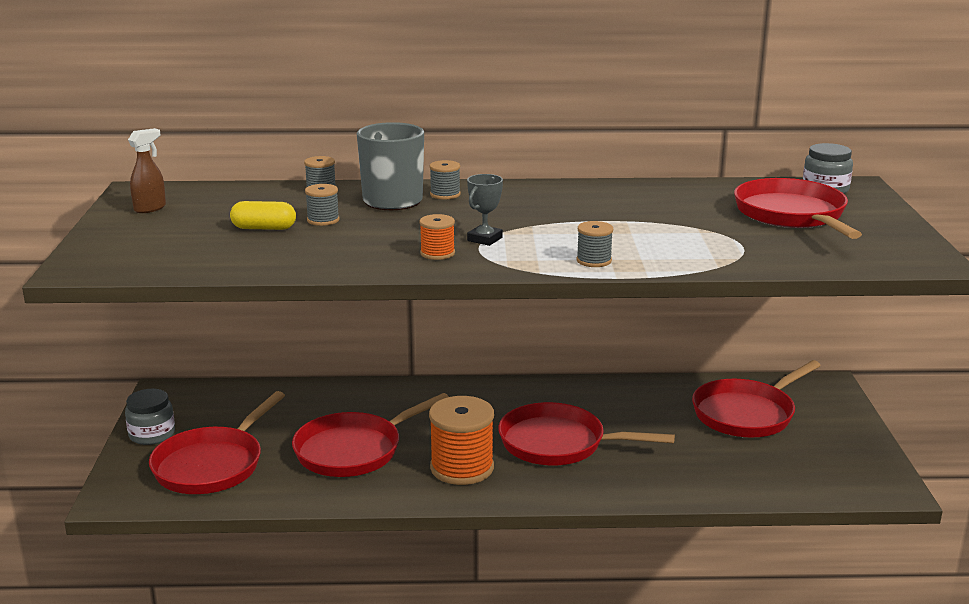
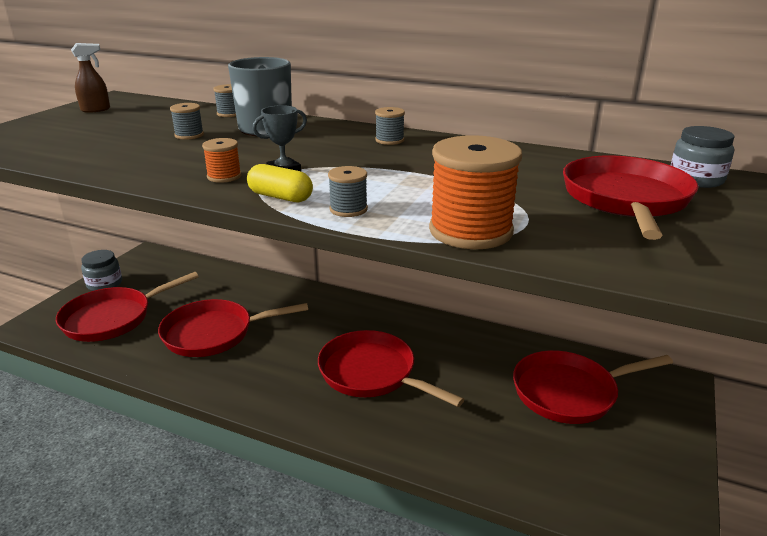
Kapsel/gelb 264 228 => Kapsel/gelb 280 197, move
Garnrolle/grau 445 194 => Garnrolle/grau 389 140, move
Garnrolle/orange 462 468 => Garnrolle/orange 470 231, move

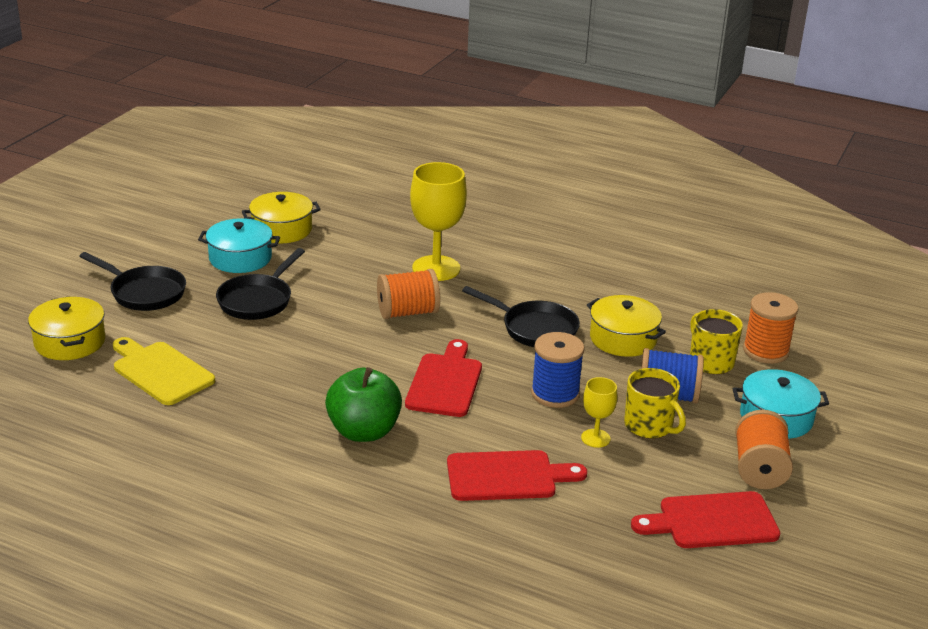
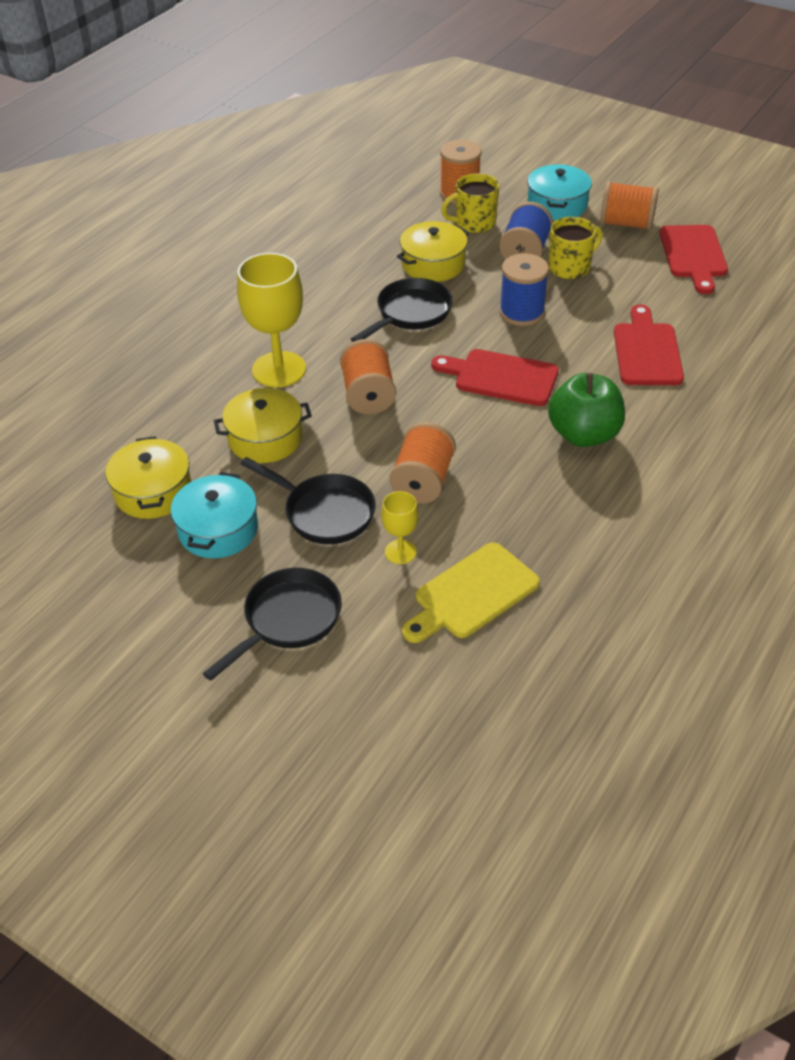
nothing => Garnrolle/orange 422 481
Kochtopf/gelb 70 342 => Kochtopf/gelb 265 438, move
Kelch/gelb 595 438 => Kelch/gelb 400 552, move

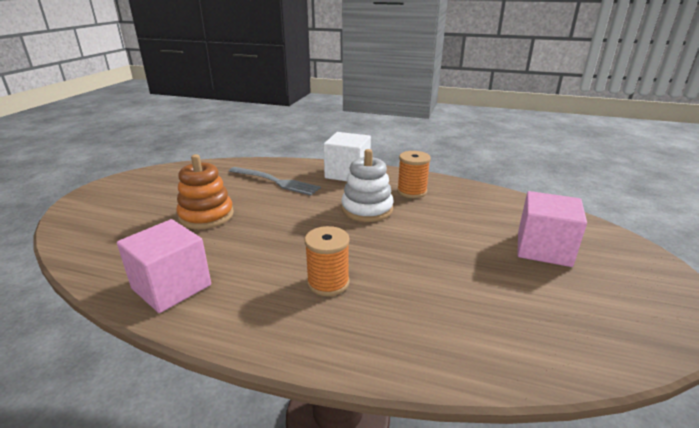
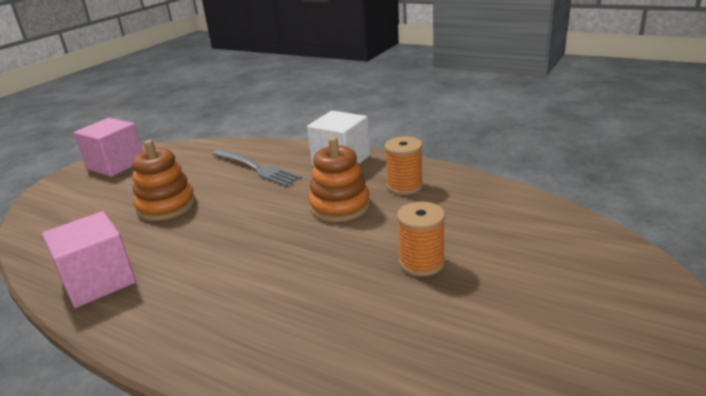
Garnrolle/orange 328 283 => Garnrolle/orange 421 262, move
Kubus/rosa 543 249 => Kubus/rosa 116 165, move
Stapelspielzeug/weiß 367 209 => Stapelspielzeug/orange 340 206

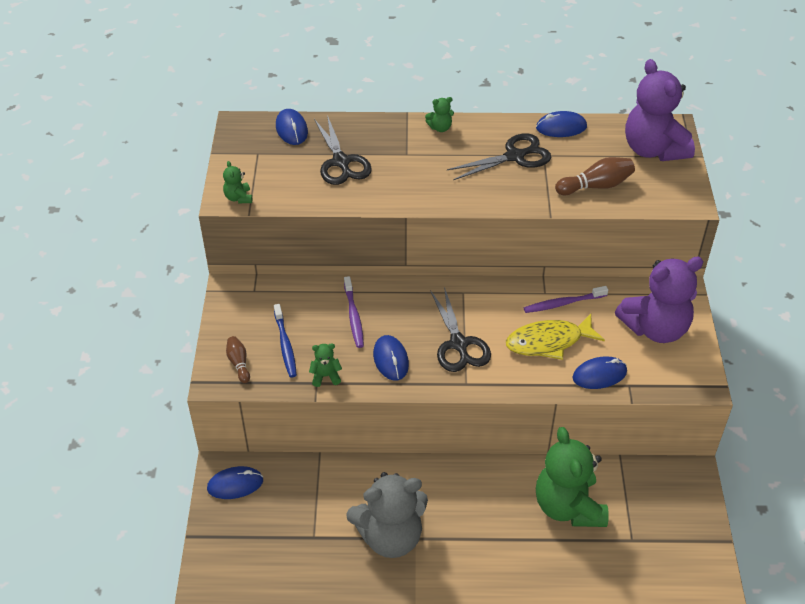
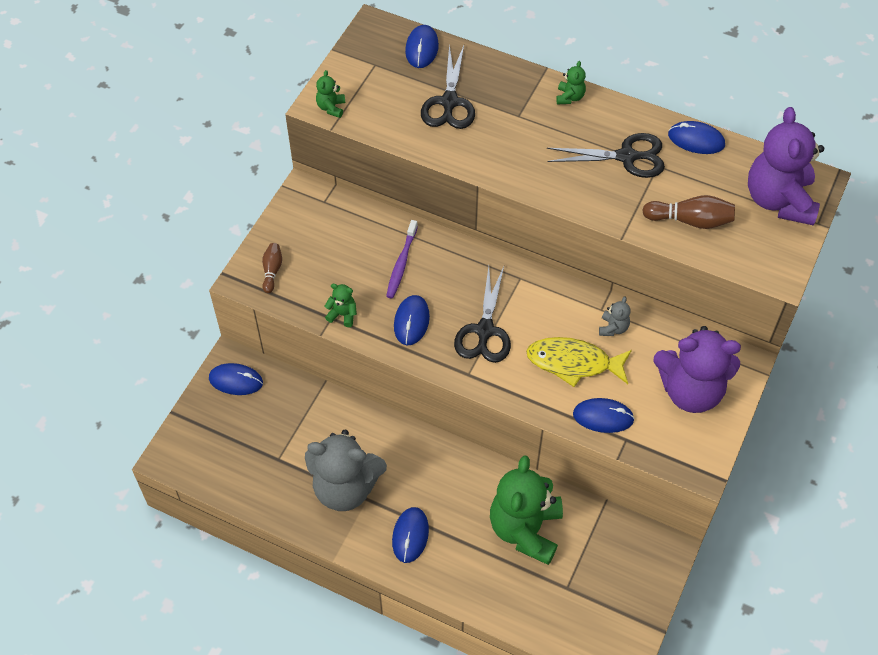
Zahnbürste/blau 285 345 => nothing
nothing => Computermaus/blau 410 535
Zahnbürste/lila 563 303 => Teddybär/grau 613 328
Teddybär/grün 440 128 => Teddybär/grün 570 97, 90 degrees counterclockwise

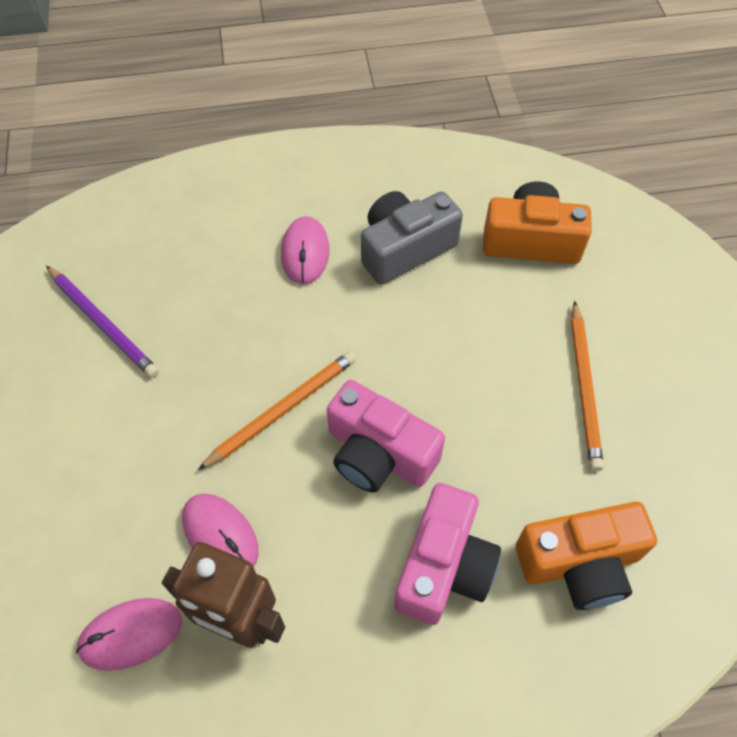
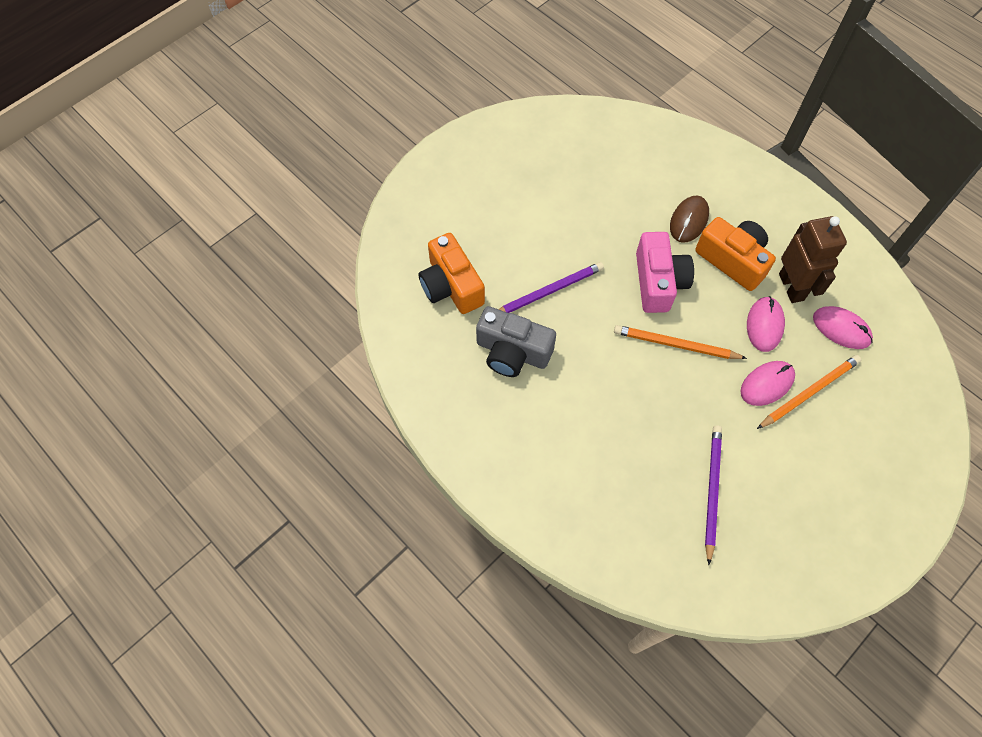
nothing => Bleistift/lila 548 291
Computermaus/rosa 305 253 => Computermaus/rosa 767 384, move
Kamera/orange 579 563 => Kamera/orange 733 260, move
Bleistift/orange 584 387 => Bleistift/orange 809 392, move
Kamera/rosa 444 566 => Computermaus/braun 689 220

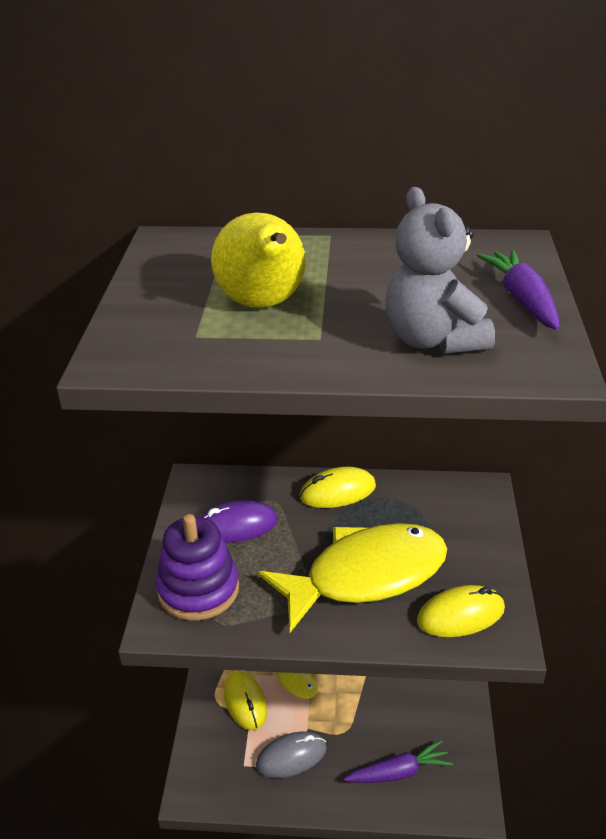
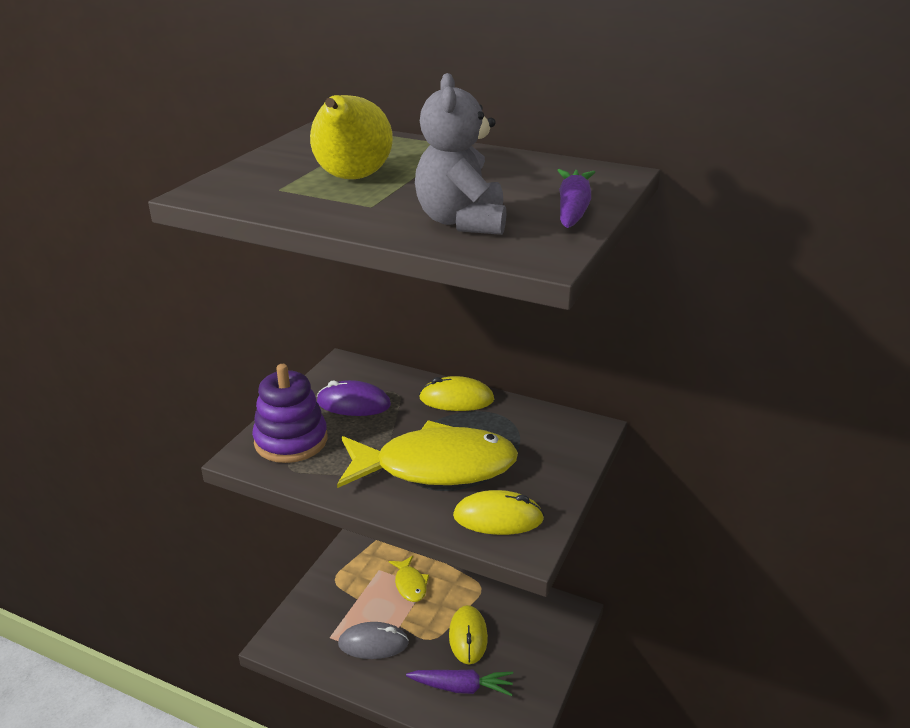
Computermaus/gelb 245 702 => Computermaus/gelb 468 637, move

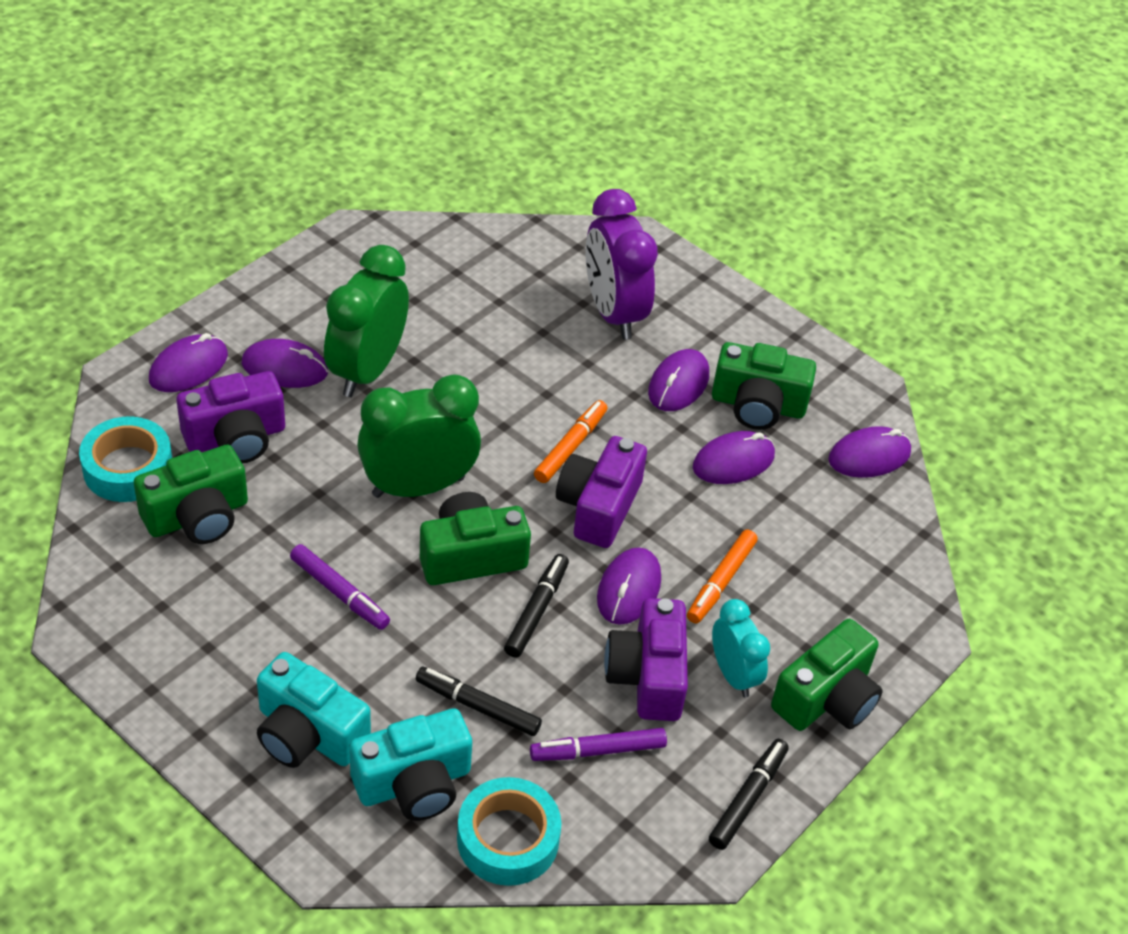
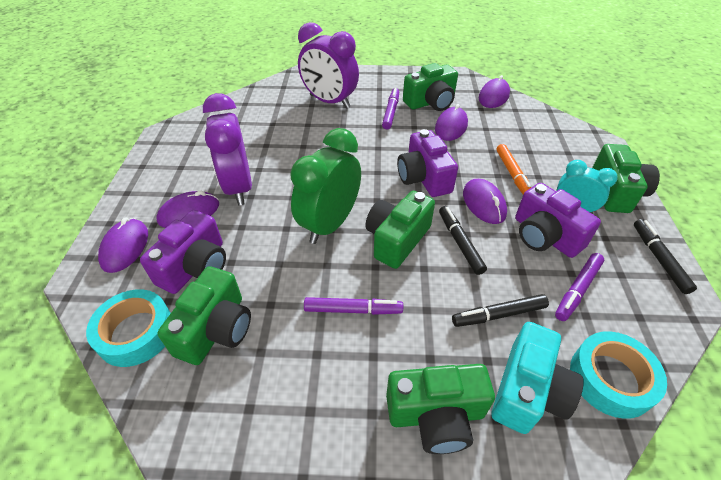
Filzstift/orange 570 447 => nothing
Computermaus/lila 678 384 => Filzstift/lila 391 112
Kamera/türkis 308 734 => Kamera/grün 436 415
Wecker/grün 367 370 => Wecker/lila 238 187

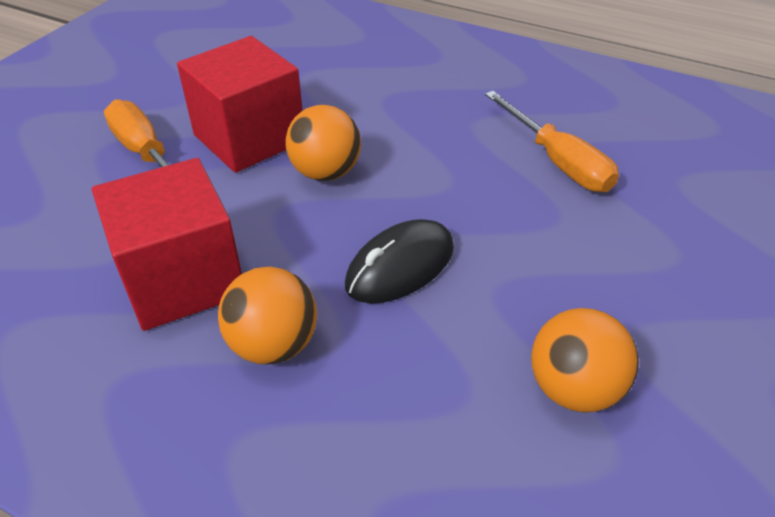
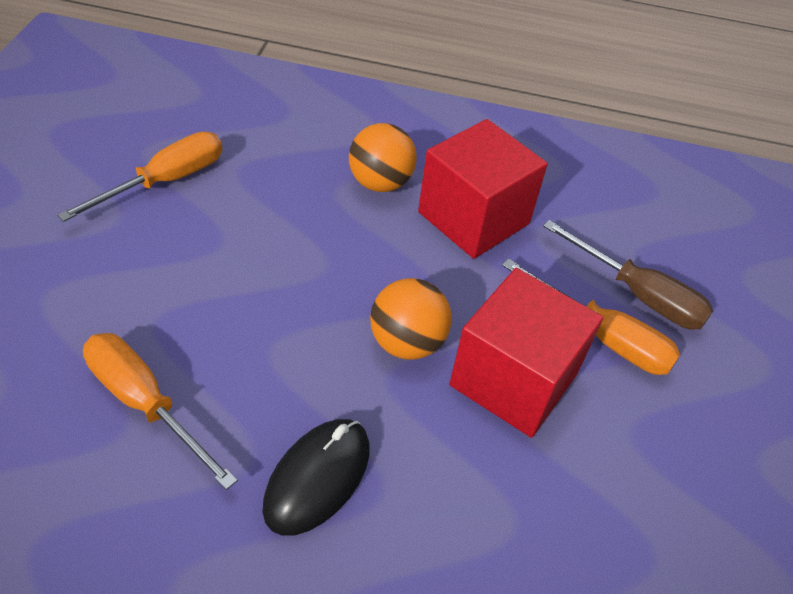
nothing => Schraubenzieher/braun 638 294
Computermaus/schwarz 400 266 => Computermaus/schwarz 317 477, move
Ball/orange 573 389 => Schraubenzieher/orange 165 181

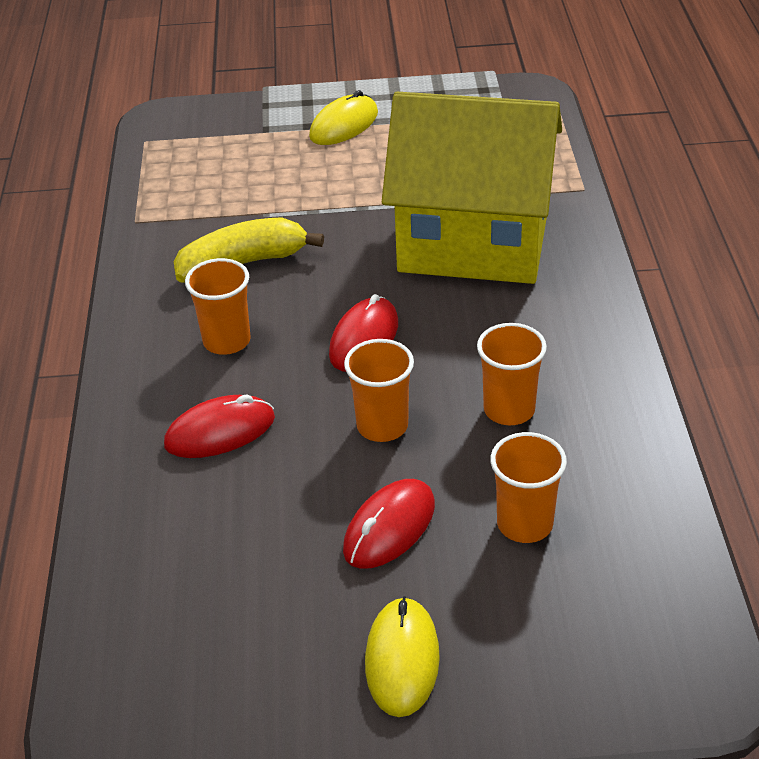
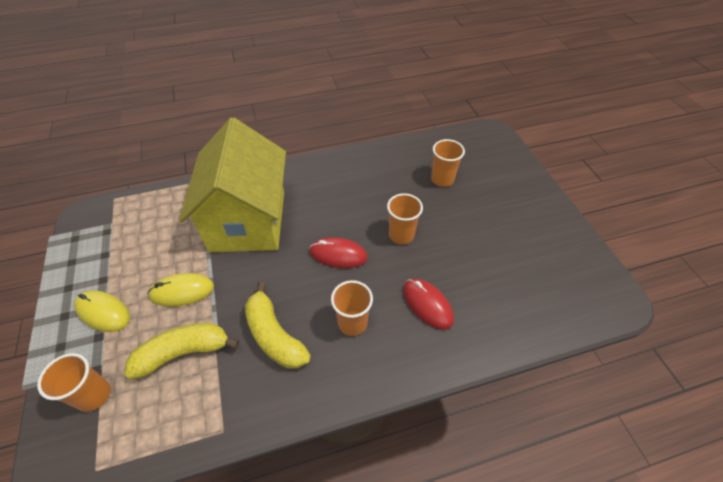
Computermaus/rot 389 527 => nothing
nothing => Banane/gelb 184 352
Computermaus/gelb 402 659 => Computermaus/gelb 182 291, move
Becher/orange 509 410 => Becher/orange 94 395, move

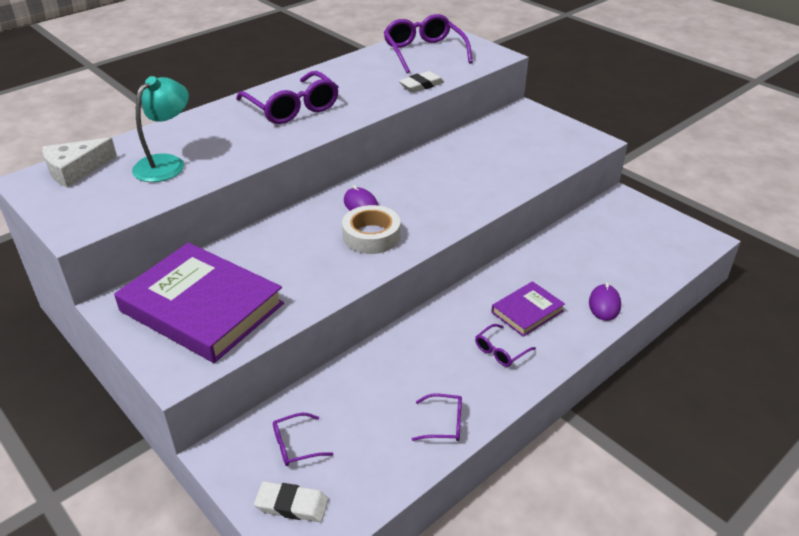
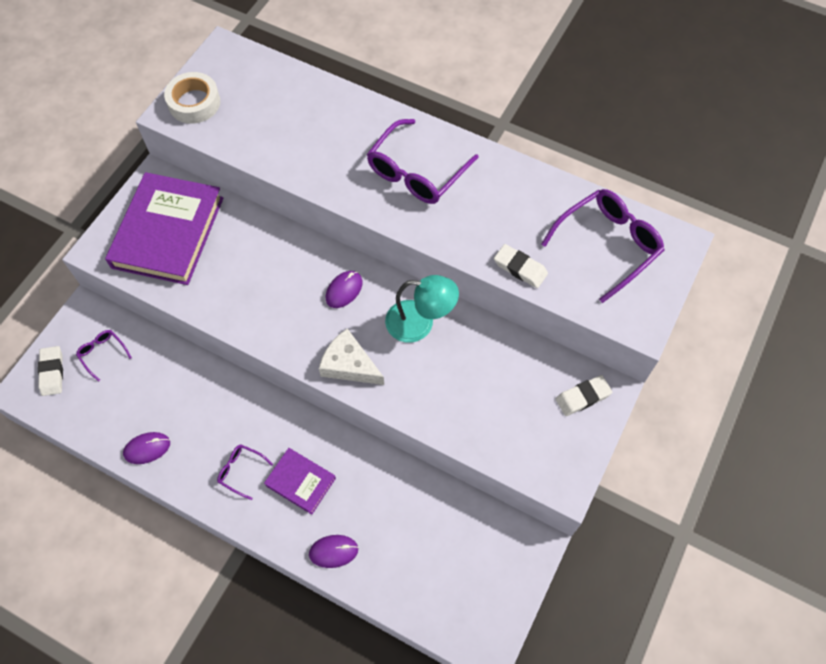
nothing => Radiergummi/weiß 582 397
Käse/weiß 76 170 => Käse/weiß 349 365, move
Lampe/türkis 166 163 => Lampe/türkis 420 323, move
Klebeband/weiß 371 236 => Klebeband/weiß 194 103, move
Brille/lila 444 424 => Computermaus/lila 147 448

